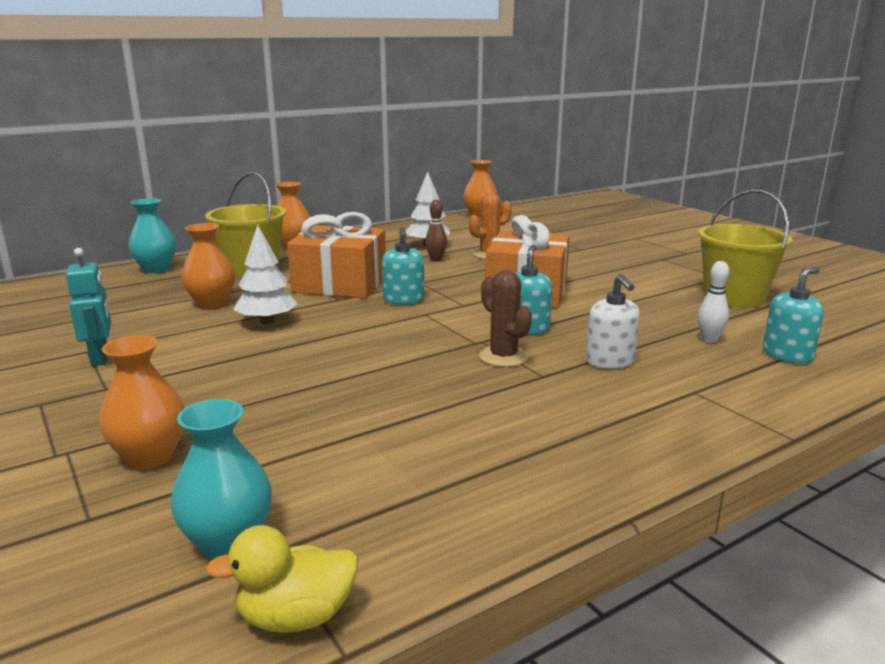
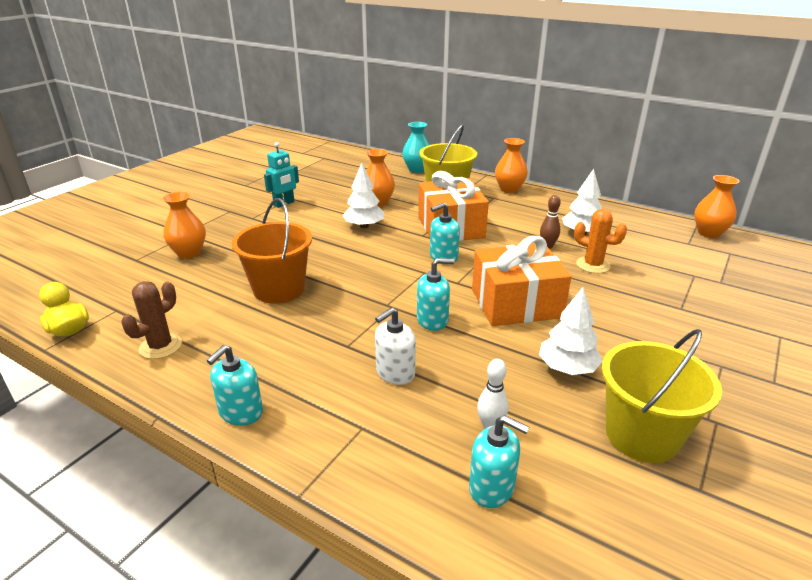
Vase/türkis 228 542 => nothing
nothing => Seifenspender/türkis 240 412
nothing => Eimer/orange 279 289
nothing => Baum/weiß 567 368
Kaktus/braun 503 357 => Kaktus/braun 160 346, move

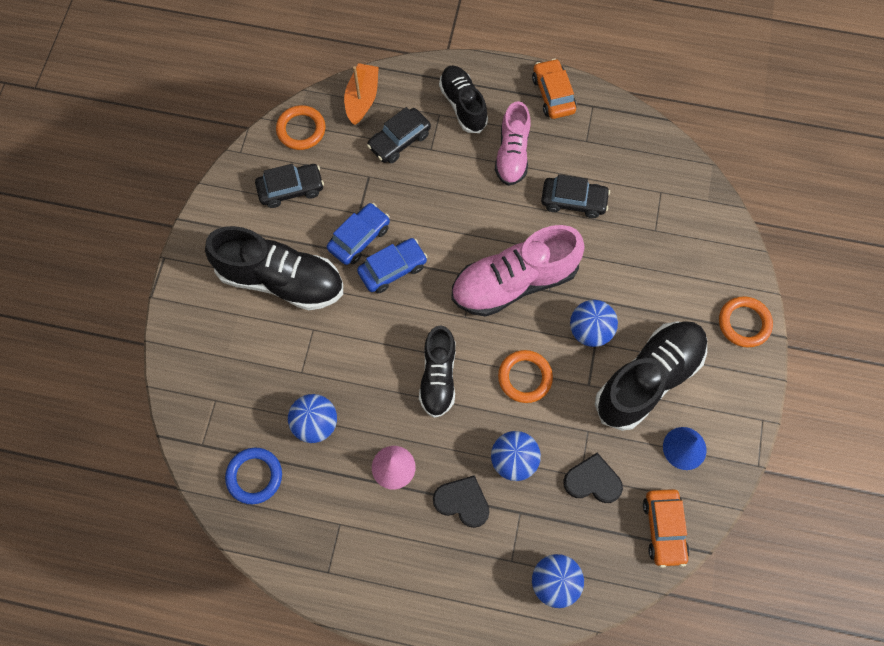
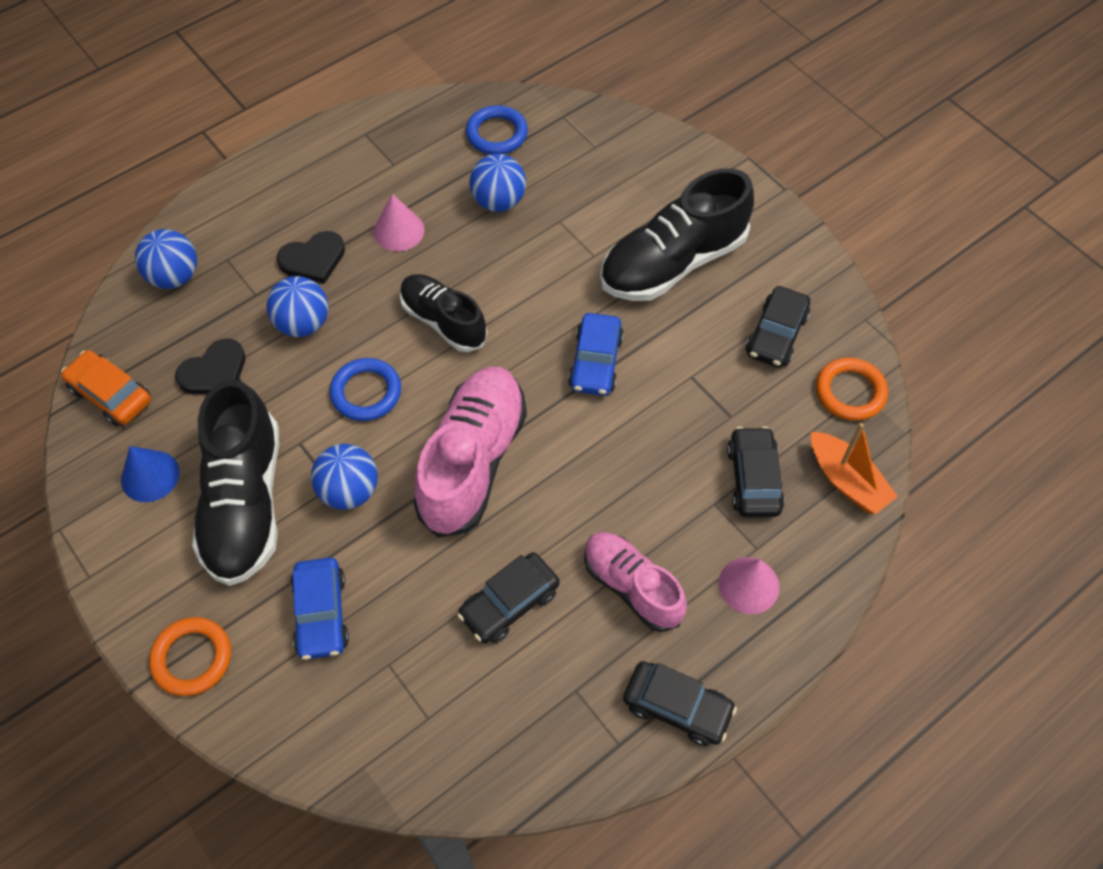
Auto/blau 359 238 => Auto/blau 321 614, move
Schuh/schwarz 463 105 => Kegel/rosa 748 585
Ring/orange 525 377 => Ring/blau 366 392
Auto/orange 553 94 => Auto/schwarz 677 707

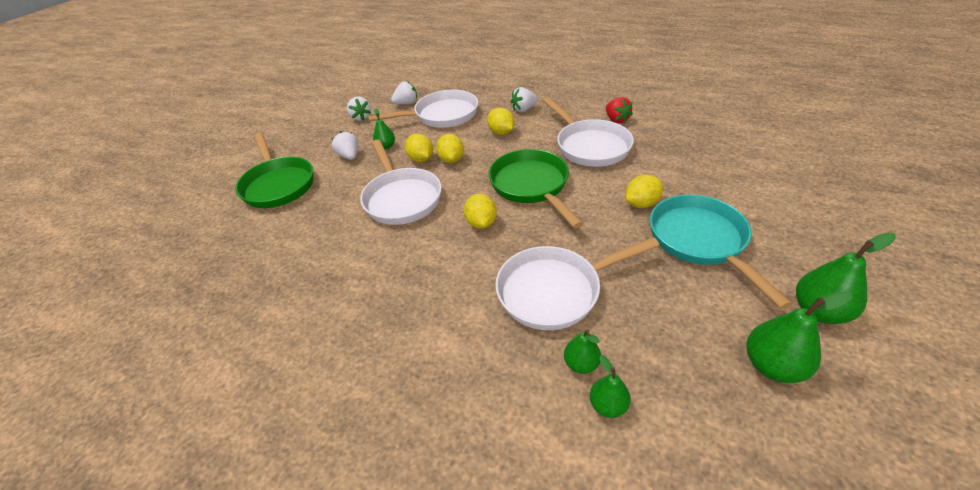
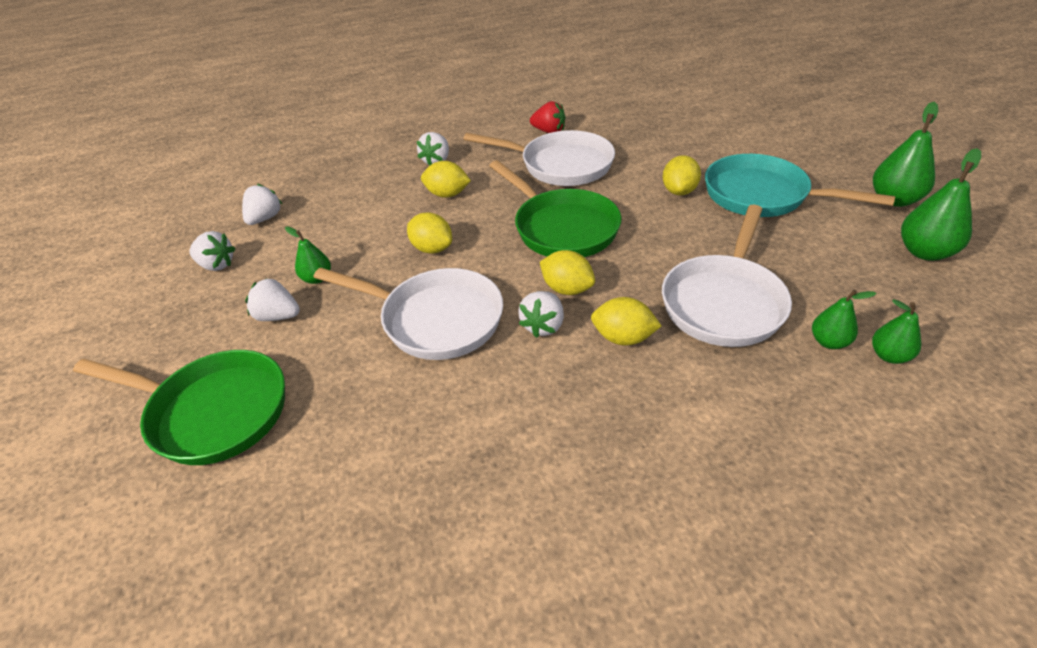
Pfanne/weiß 442 115 => nothing
nothing => Erdbeere/weiß 543 326
Zitrone/gelb 421 159 => Zitrone/gelb 623 338, move
Pfanne/grün 531 186 => Pfanne/grün 562 228, 150 degrees counterclockwise

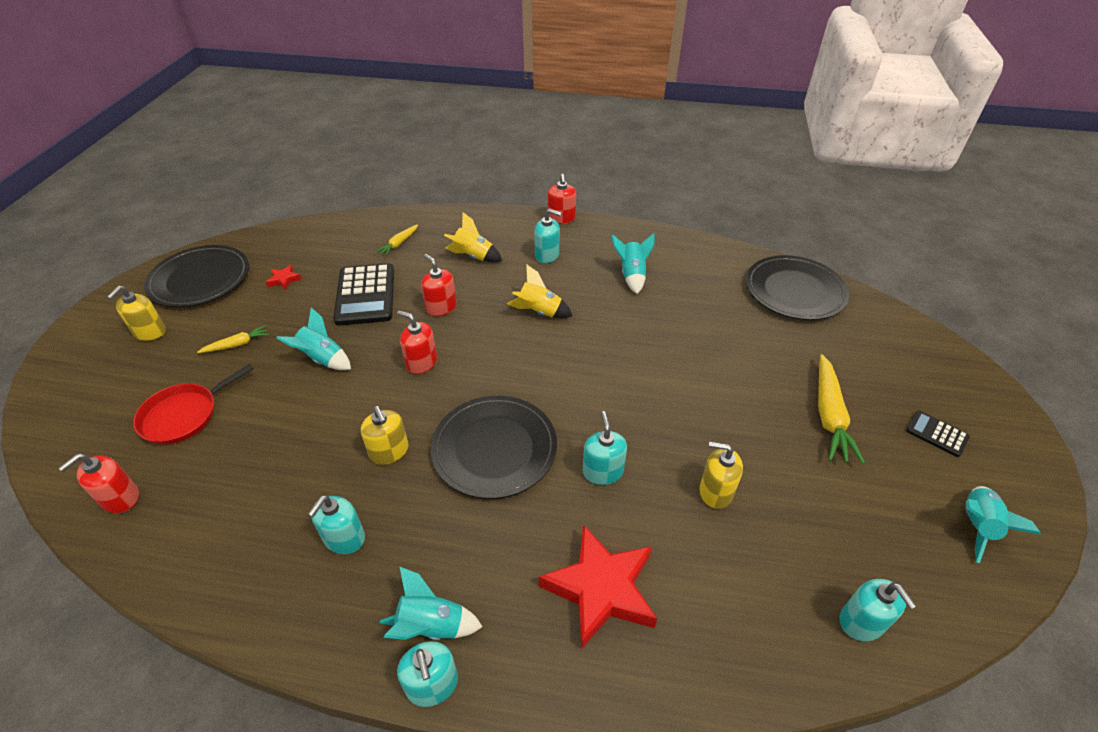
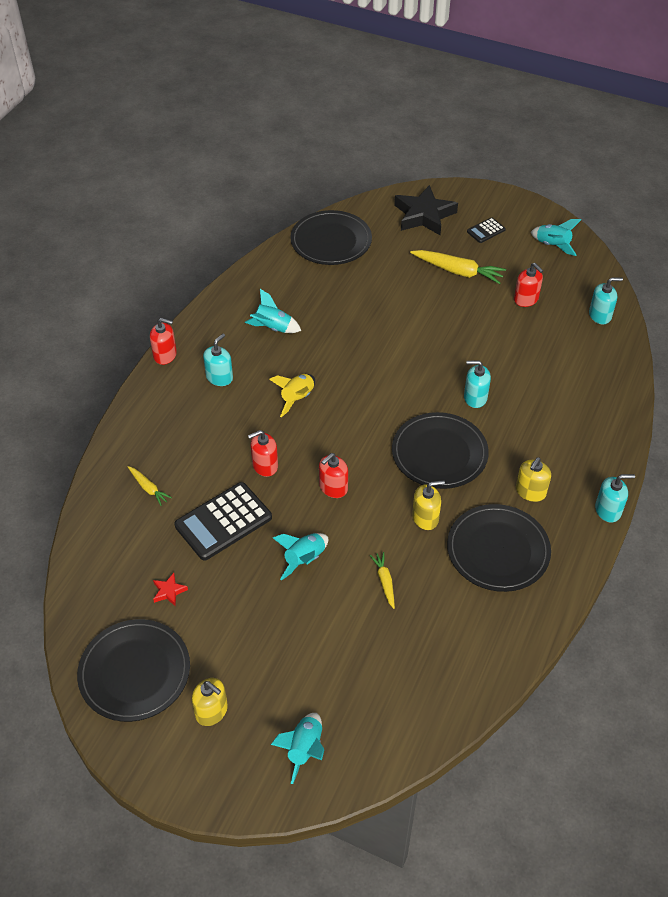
Pfanne/rot 184 415 => nothing
Rakete/gelb 473 256 => nothing
Stern/rot 600 589 => nothing
nothing => Stern/schwarz 424 215
Seifenspender/rot 120 498 => Seifenspender/rot 526 299, move
Karotte/gelb 237 344 => Karotte/gelb 384 582, move
Rakete/türkis 431 626 => Rakete/türkis 304 749, move
Seifenspender/gelb 715 491 => Seifenspender/gelb 530 491, move
Seifenspender/türkis 344 538 => Teller/schwarz 498 550
Taschenrechner/schwarz 365 295 => Taschenrechner/schwarz 223 522, 135 degrees clockwise

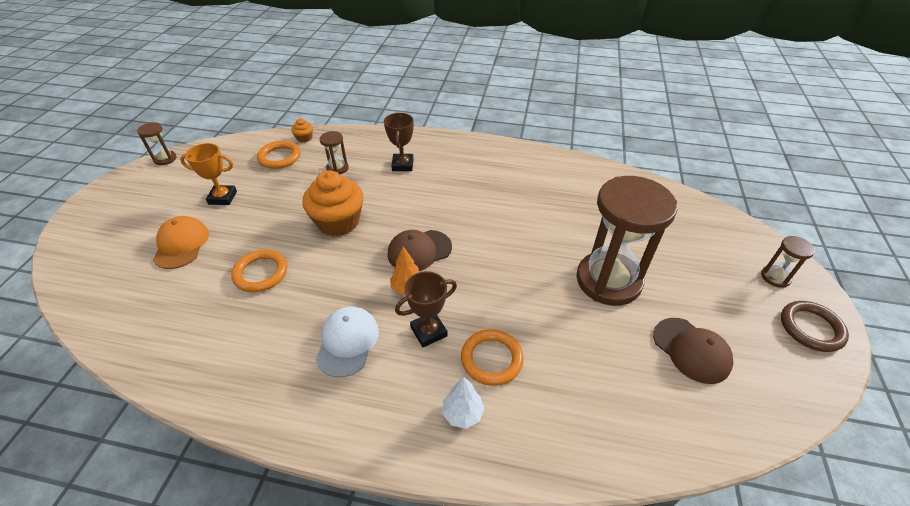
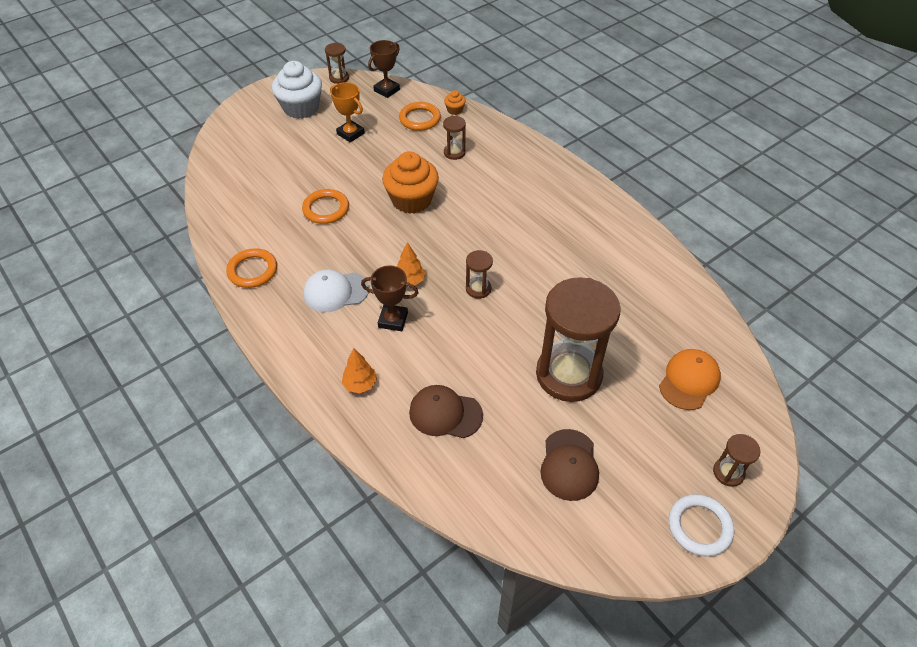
nothing => Muffin/weiß 301 108
nothing => Sanduhr/braun 478 289
Kappe/orange 181 244 => Kappe/orange 689 380, move
Pokal/braun 402 165 => Pokal/braun 386 90, move
Kappe/braun 419 251 => Kappe/braun 445 413, move
Ring/orange 491 359 => Ring/orange 252 270, move
Baum/weiß 462 413 => Baum/orange 360 384
Ring/braun 811 328 => Ring/weiß 699 527
Kappe/weiß 347 342 => Kappe/weiß 335 292, 150 degrees counterclockwise

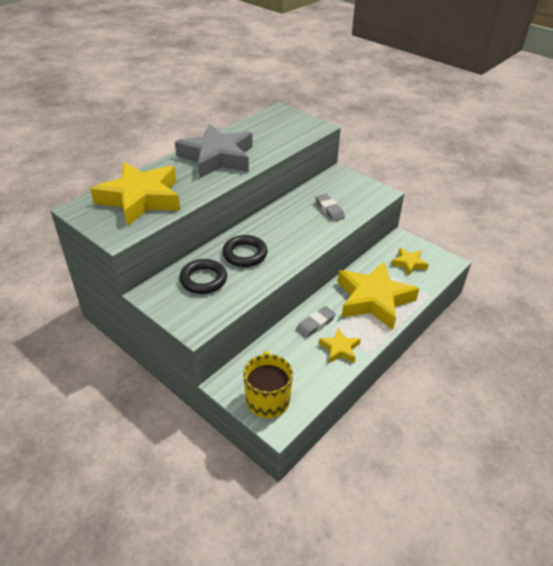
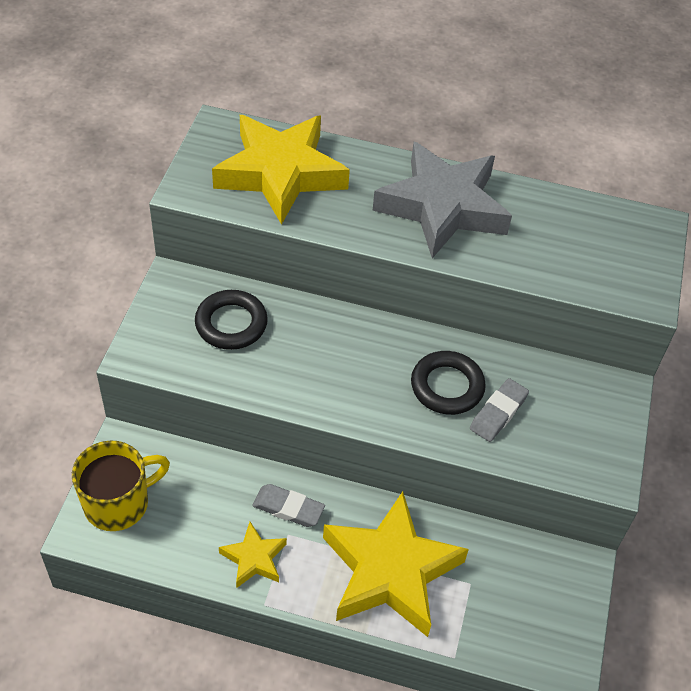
Stern/gelb 409 263 => nothing
Ring/schwarz 245 254 => Ring/schwarz 447 386, move

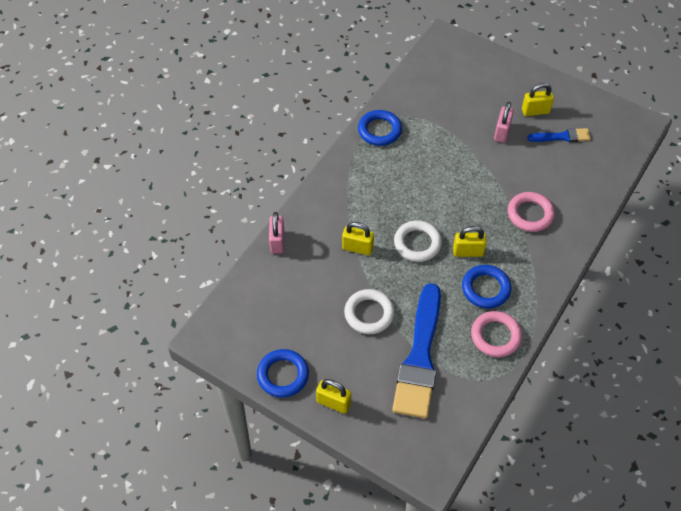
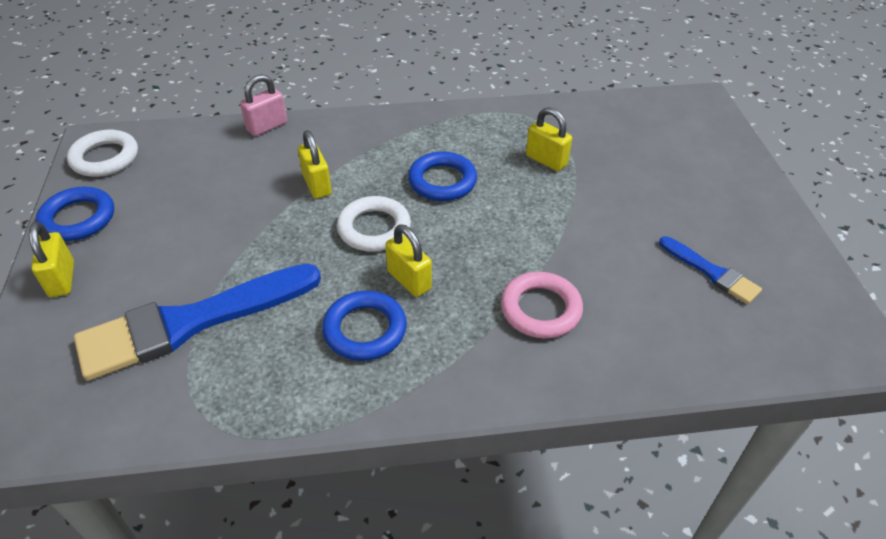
Ring/rosa 495 336 => nothing
Vorhängeschloss/rosa 502 132 => nothing
Ring/weiß 369 314 => Ring/weiß 105 158, move
Ring/blau 379 130 => Ring/blau 442 181, move
Vorhängeschloss/gelb 535 111 => Vorhängeschloss/gelb 546 160, move

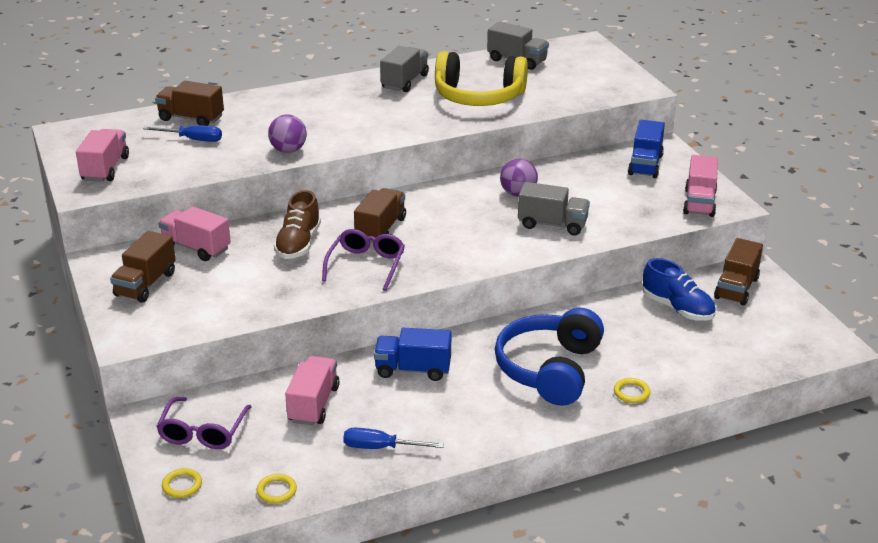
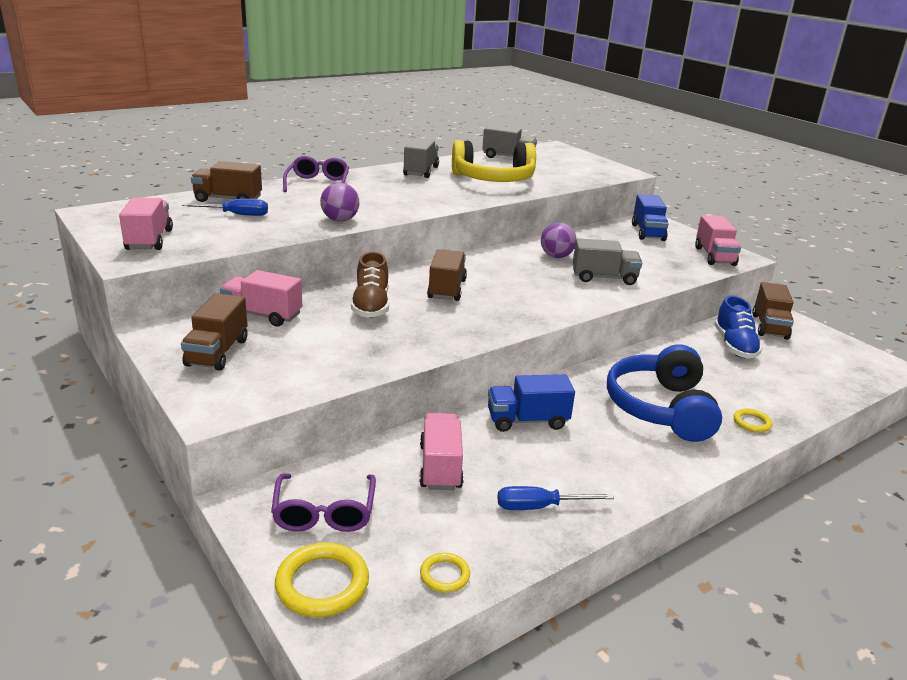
Brille/lila 366 265 => Brille/lila 318 184, move
Schuh/blau 677 308 => Schuh/blau 734 346, 60 degrees clockwise
Ring/gelb 182 485 => Ring/gelb 322 584, x1.80

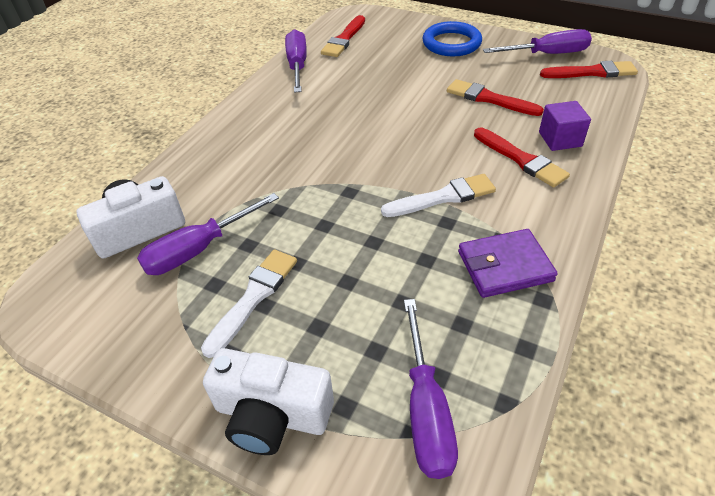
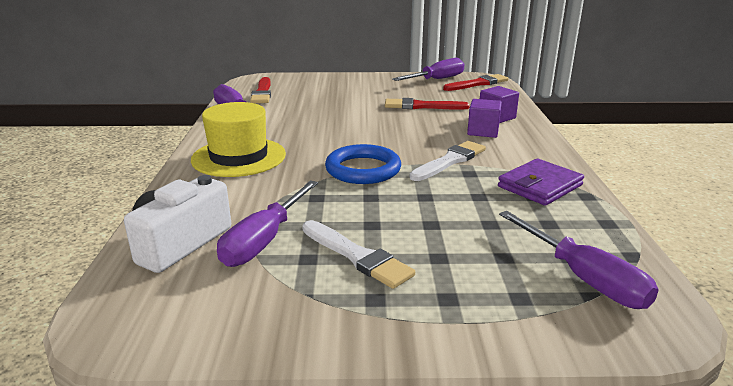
Kamera/weiß 272 415 => nothing
nothing => Hut/gelb 239 157
Ring/blau 451 43 => Ring/blau 363 169, move
Pinsel/rot 521 159 => Kubus/lila 483 131
Pinsel/weiß 253 297 => Pinsel/weiß 357 256, 135 degrees clockwise

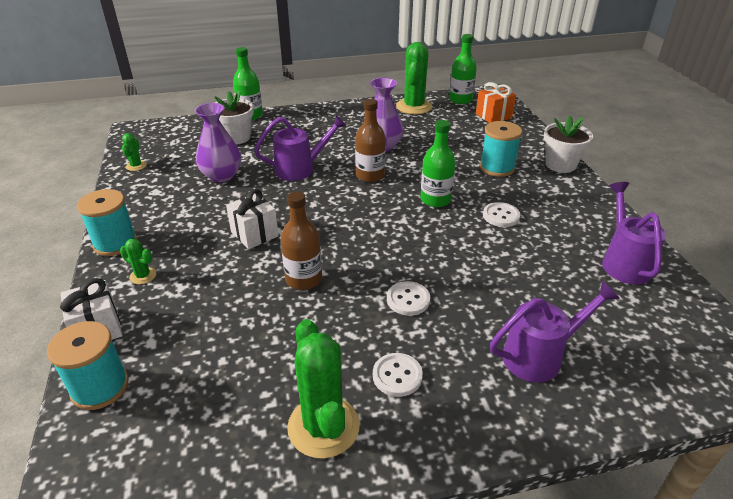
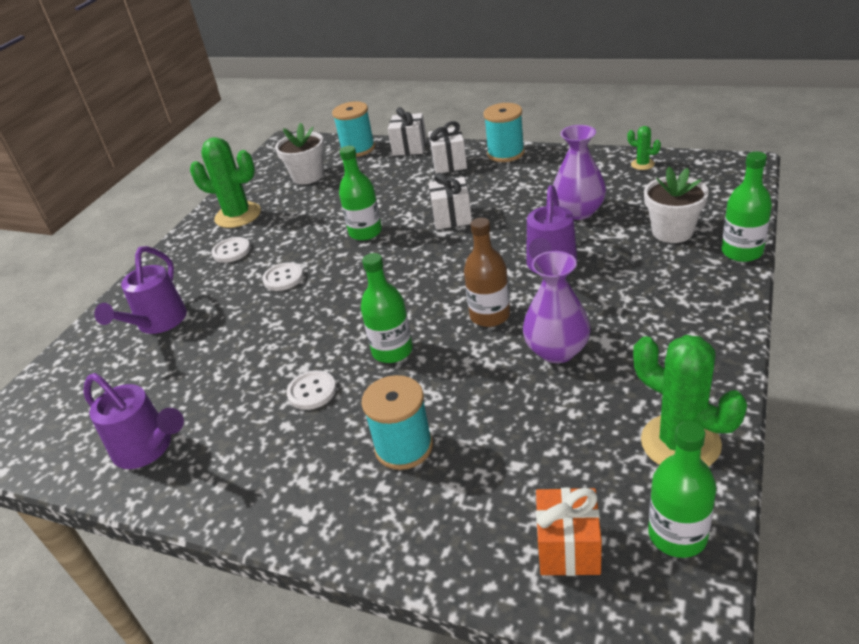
Blumentopf/weiß 560 164 => Blumentopf/weiß 308 176, move
Kaktus/grün 143 276 => Geschenk/weiß 449 164
Flasche/braun 304 279 => Flasche/grün 365 232

